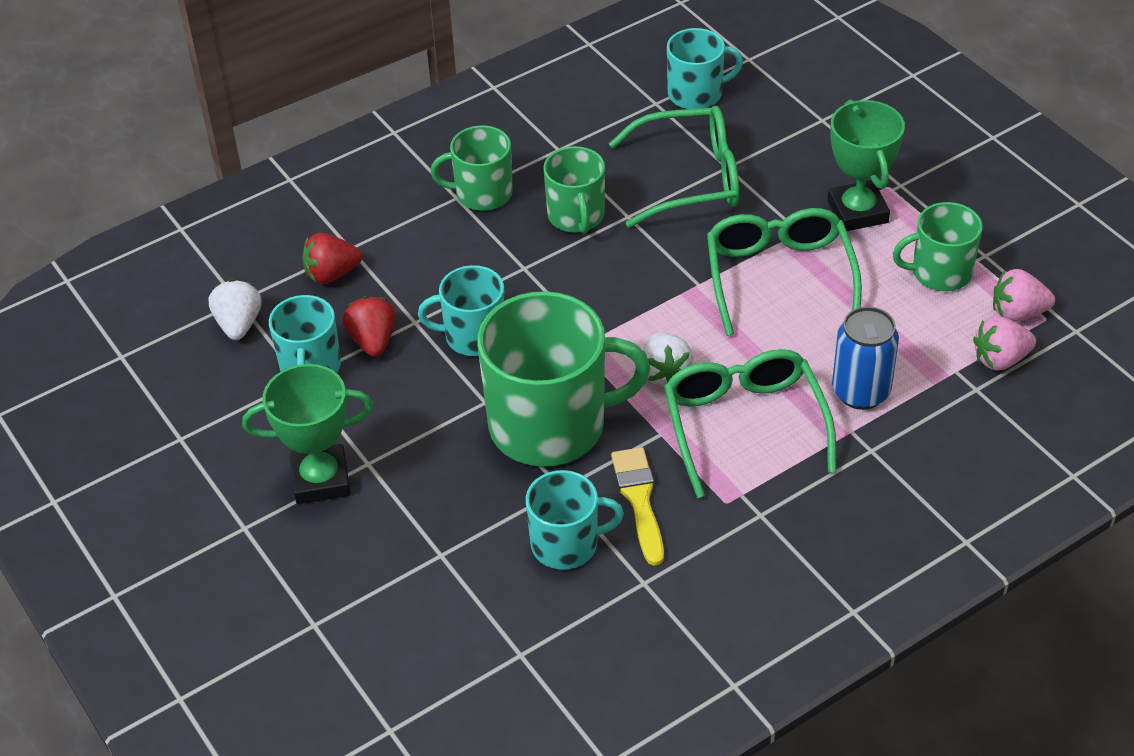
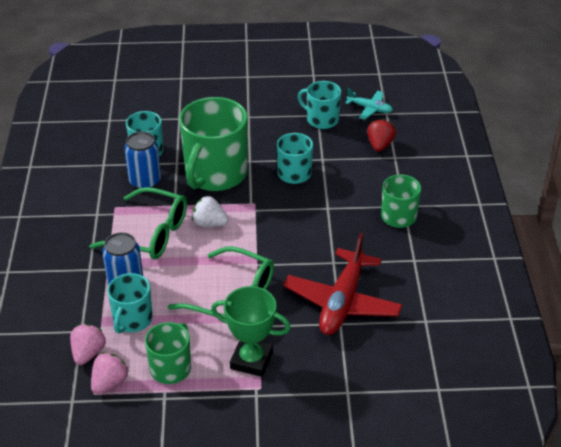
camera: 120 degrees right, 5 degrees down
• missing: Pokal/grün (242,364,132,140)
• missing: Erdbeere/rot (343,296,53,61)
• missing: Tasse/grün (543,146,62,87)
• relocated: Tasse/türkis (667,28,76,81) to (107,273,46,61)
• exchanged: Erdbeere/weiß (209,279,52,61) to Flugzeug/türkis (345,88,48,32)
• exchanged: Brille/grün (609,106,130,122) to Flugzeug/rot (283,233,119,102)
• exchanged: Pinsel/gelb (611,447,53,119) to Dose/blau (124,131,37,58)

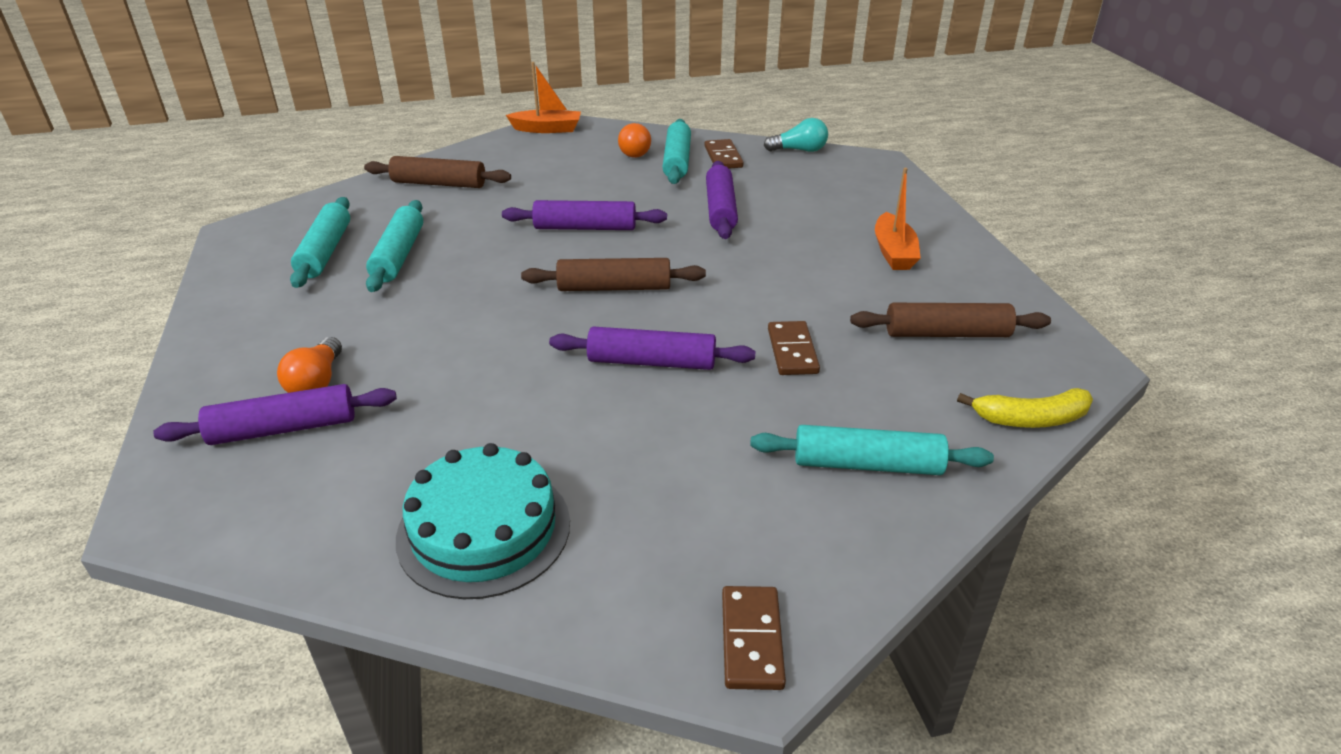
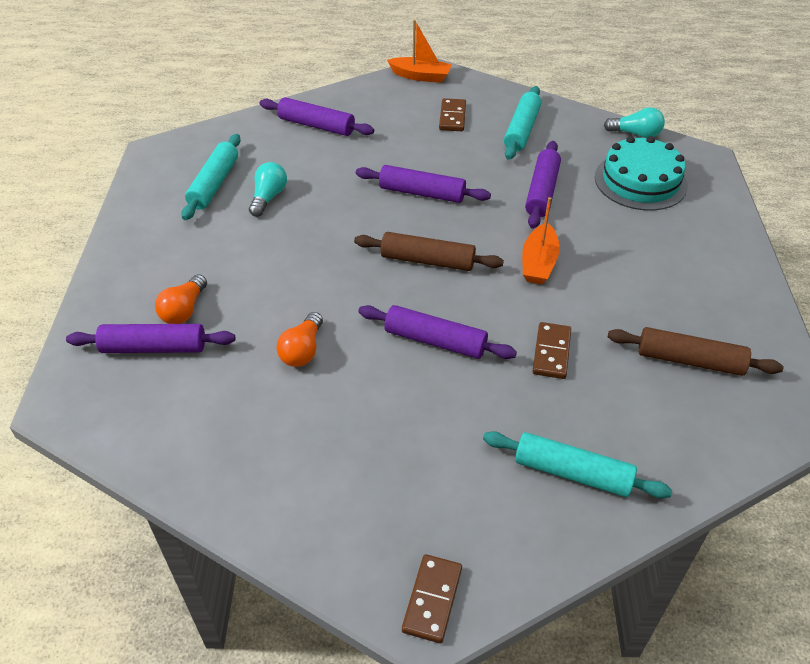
camera: 15 degrees right, 10 degrees up
• missing: Banane/gelb (957,388,136,40)
• relocated: Kuchen/türkis (396,443,174,156) to (595,136,93,75)
• relocated: Glühbirne/orange (618,123,33,35) to (276,312,47,55)
• relocated: Dominostein/braun (705,139,38,30) to (439,98,27,33)
• relocated: Boot/orange (875,168,46,102) to (522,197,38,87)
• exchanged: Nudelholz/türkis (366,200,57,92) to Glühbirne/türkis (249,162,38,55)
• colour: Nudelholz/braun (364,156,147,32) to Nudelholz/lila (260,97,114,39)

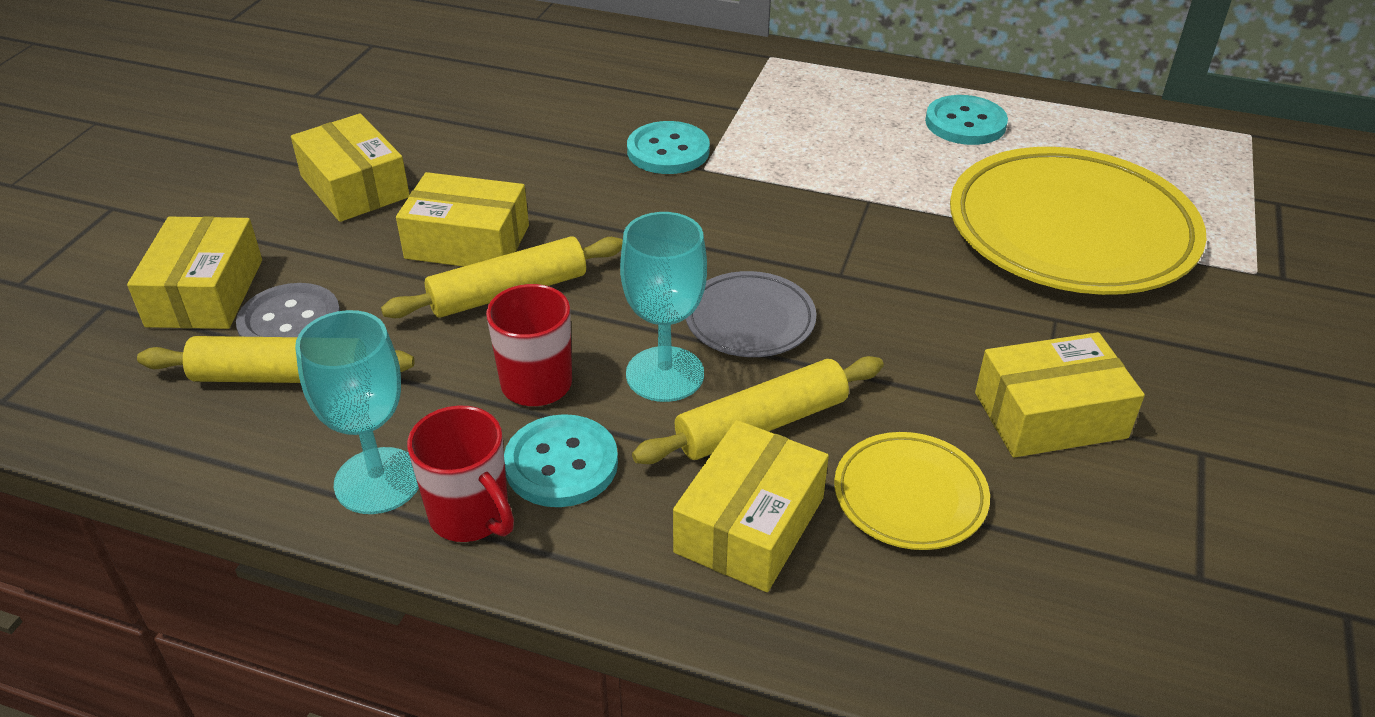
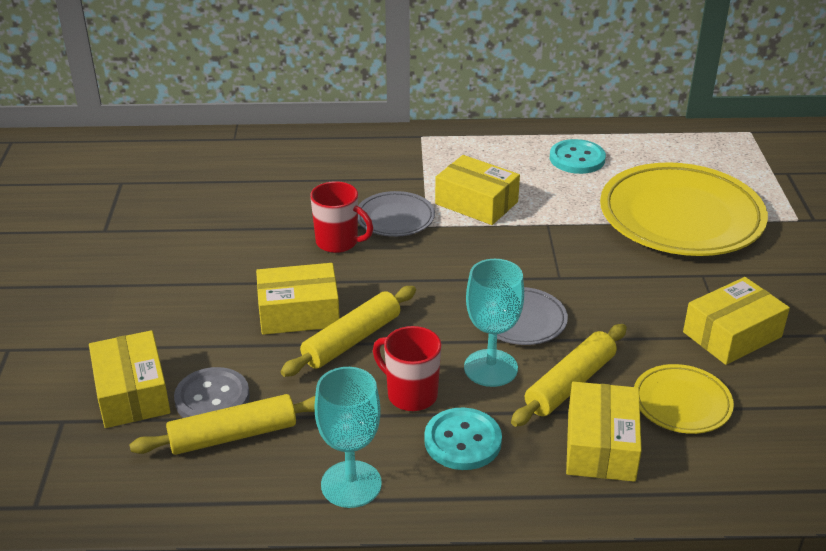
camera: 20 degrees left, 5 degrees down
• relocated: Schachtel/gelb (291,113,119,109) to (435,155,85,70)
• relocated: Tasse/rot (407,405,107,137) to (310,181,63,72)
• exchanged: Knopf/türkis (627,121,83,53) to Teller/grau (358,191,77,46)

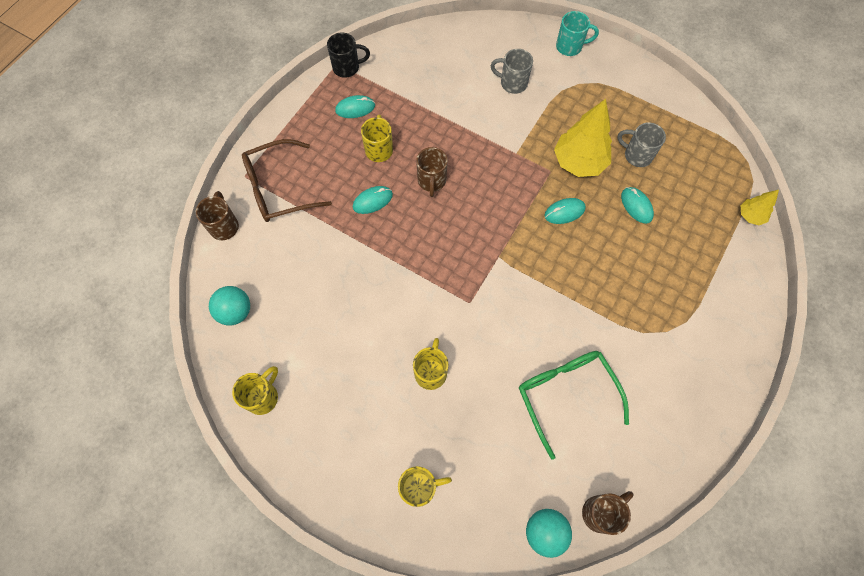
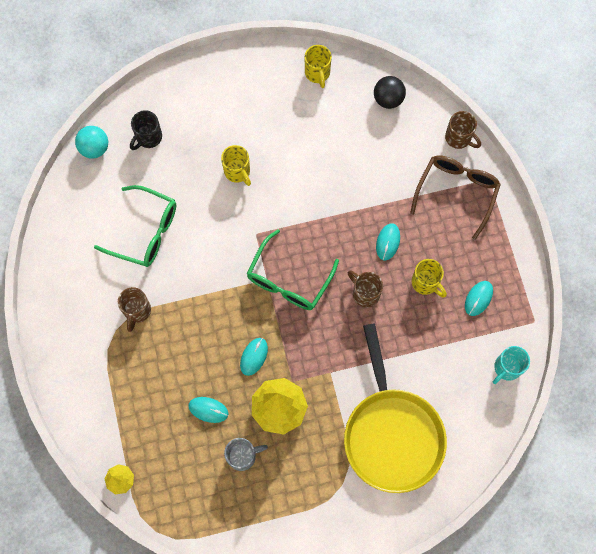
camera: 135 degrees right, 5 degrees up
• missing: Tasse/gelb (398,466,54,41)
• appeared: Brille/grün (247,229,92,81)
• relocated: Tasse/schwarz (327,33,43,45) to (130,110,32,40)
• relocated: Tasse/türkis (556,11,43,45) to (493,346,37,38)
• relocated: Tasse/braun (582,491,52,44) to (118,287,33,45)
• exchanged: Tasse/grau (490,49,43,45) to Pfanne/gelb (344,324,103,169)
• colour: Ball/türkis (209,286,41,40) to Ball/schwarz (374,76,32,33)

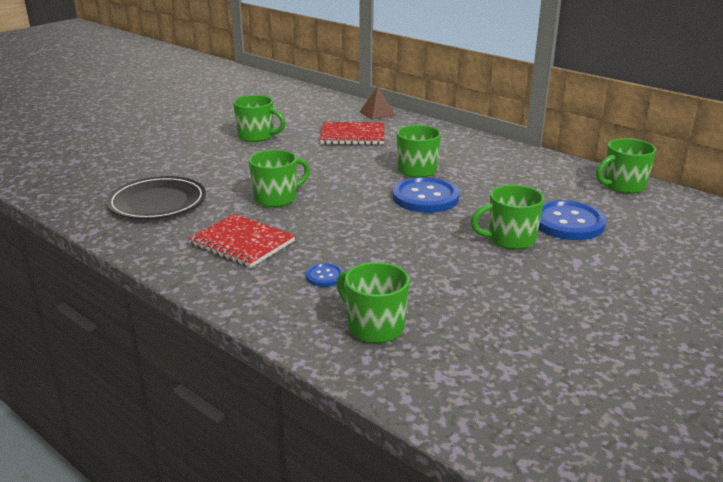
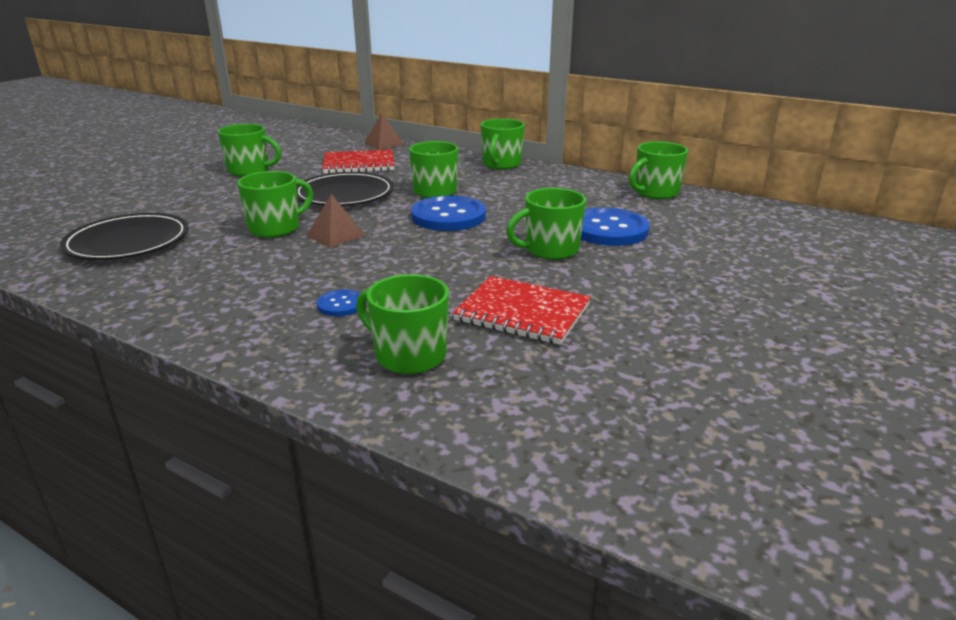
camera: 10 degrees left, 0 degrees up
• appeared: Teller/schwarz (296,172,98,34)
• appeared: Pyramide/braun (307,194,58,54)
• appeared: Tasse/grün (481,118,44,51)
• relocated: Notizbuch/rot (188,213,107,55) to (453,276,138,69)

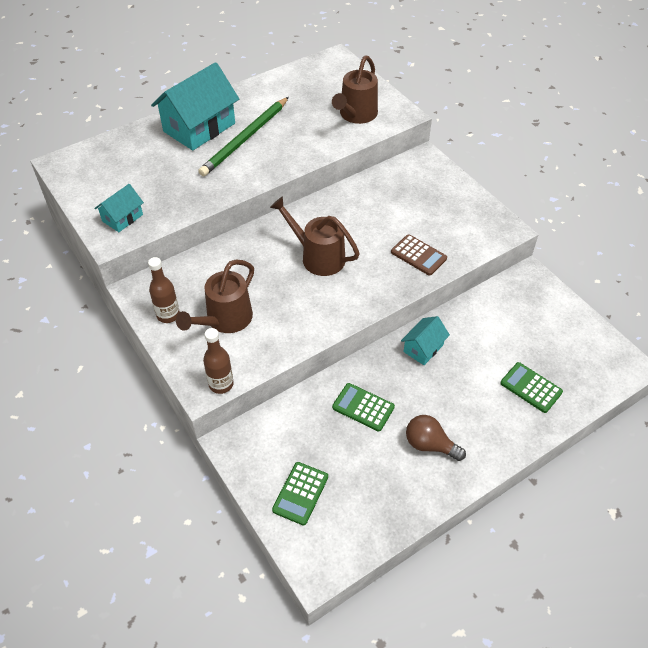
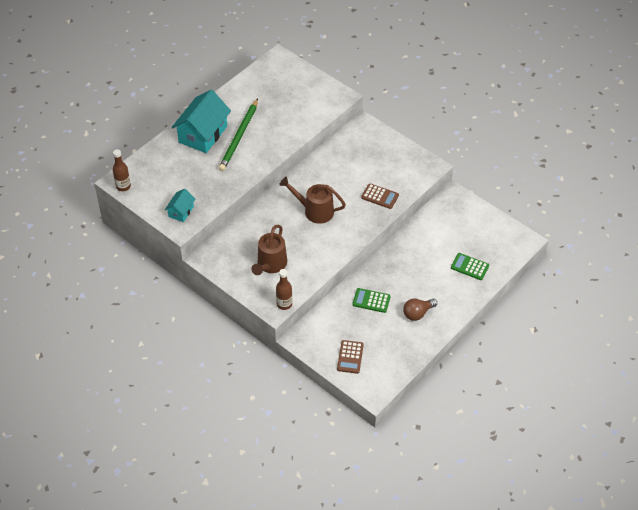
camera: 15 degrees left, 0 degrees up
• missing: Gießkanne/braun (332,56,46,68)
• missing: Haus/türkis (401,316,49,49)
• relocated: Flasche/braun (148,257,32,66) to (113,149,18,42)
• colour: Taschenrechner/grün (272,462,56,64) to Taschenrechner/braun (337,340,27,34)
• spun: Glühbirne/braun (406,415,60,46) = (403,299,34,22) 45 degrees counterclockwise

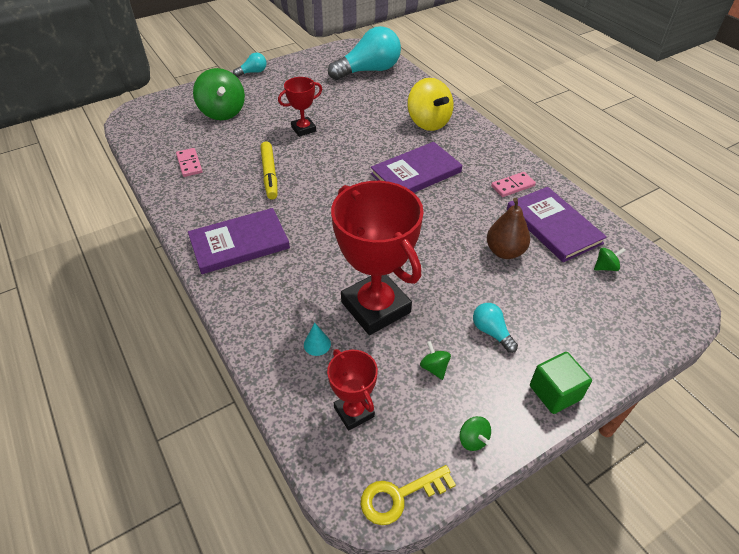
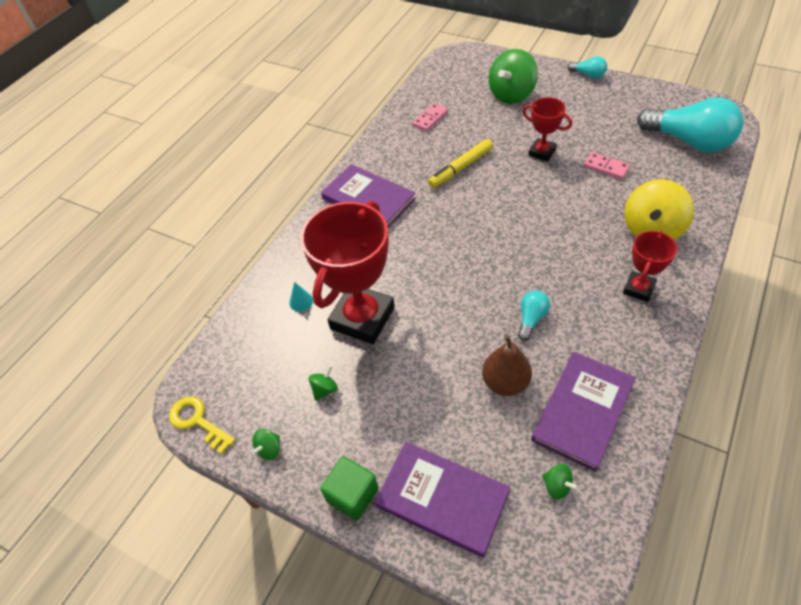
camera: 65 degrees right, 5 degrees up
• relocated: Pokal/rot (327,349,51,82) to (623,231,54,71)
• relocated: Buch/lila (371,142,91,51) to (375,442,135,115)
• relocated: Glühbirne/türkis (473,303,45,50) to (518,290,32,51)
• relocated: Dominostein/rosa (491,172,45,25) to (584,152,46,27)

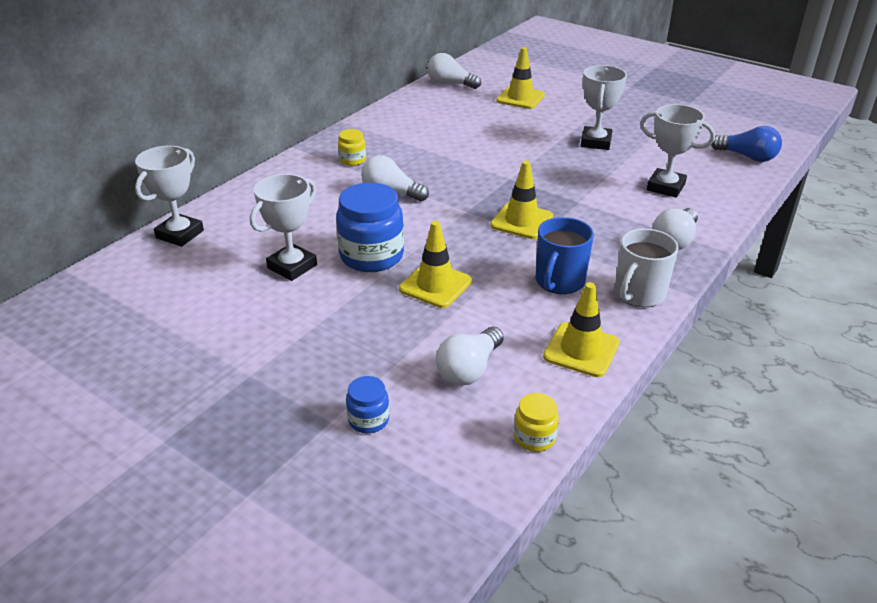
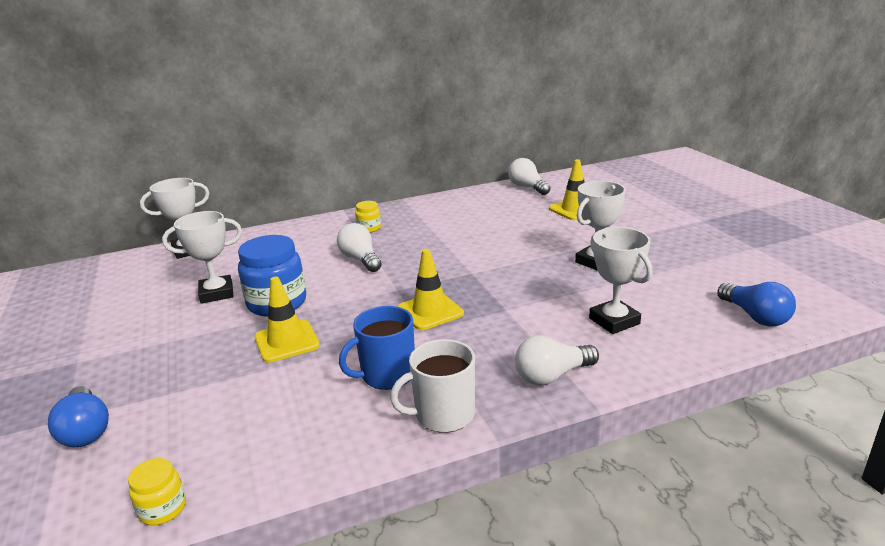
camera: 35 degrees right, 10 degrees down
• missing: Glühbirne/weiß (436,327,68,59)
• missing: Leitkegel/gelb (543,282,76,95)
• exchanged: Einmachglas/blau (346,376,43,57) to Glühbirne/blau (48,386,61,61)

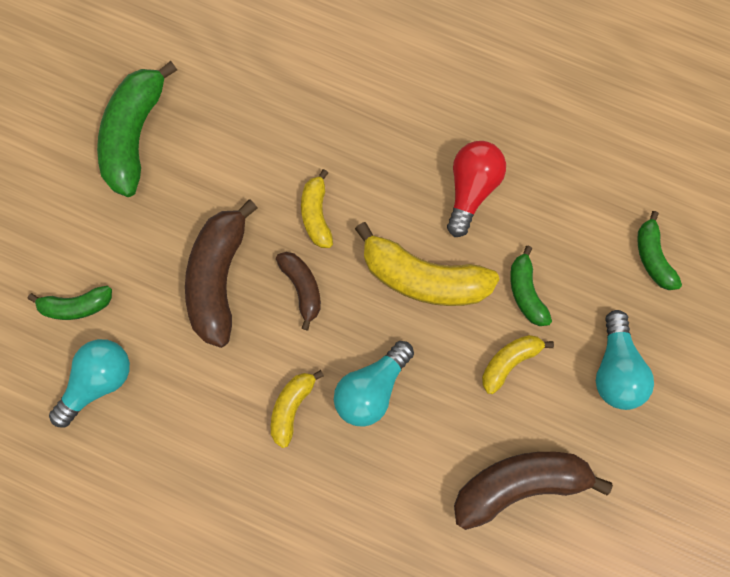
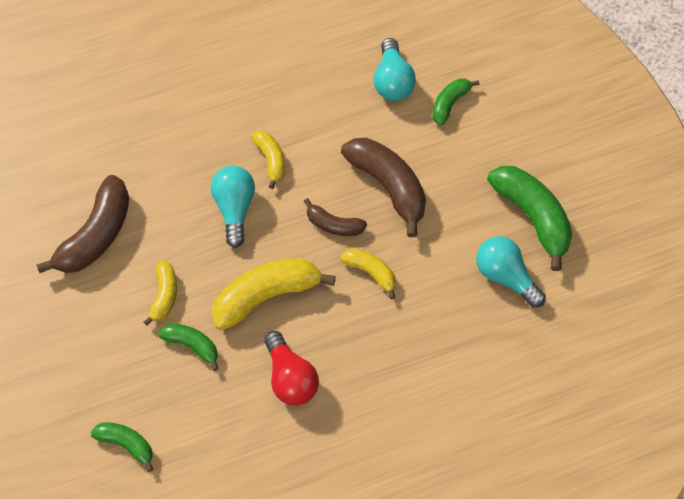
camera: 135 degrees right, 15 degrees down
• relocated: Glühbirne/türkis (596,310,58,100) to (476,236,70,72)

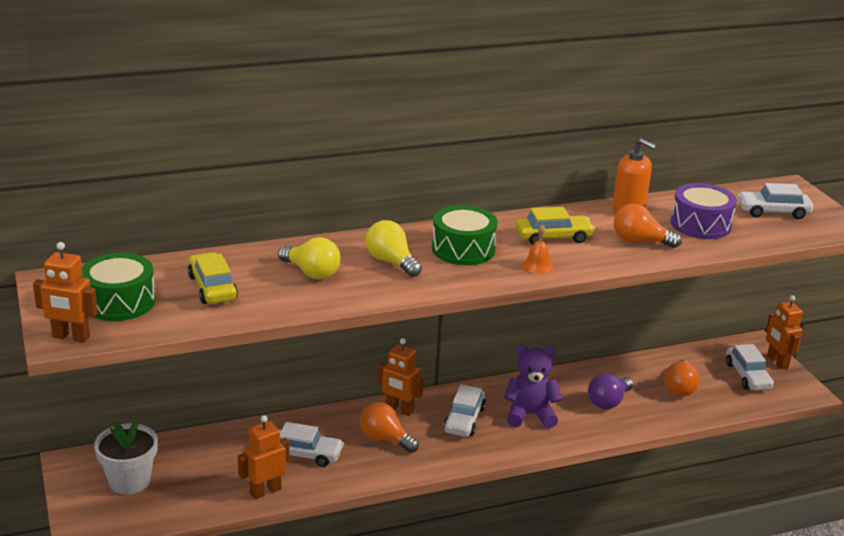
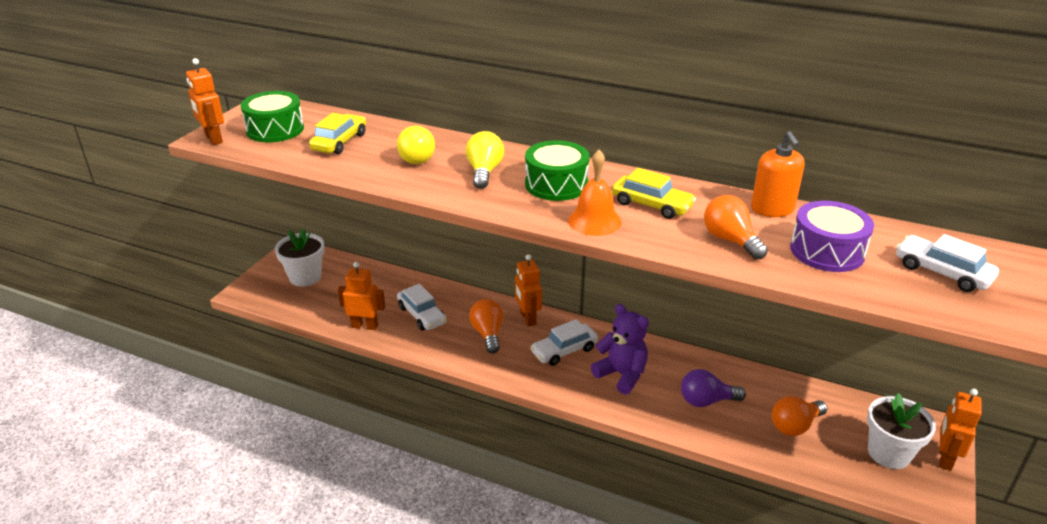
camera: 45 degrees right, 5 degrees up
• exchanged: Auto/weiß (726,344,48,47) to Blumentopf/weiß (867,393,69,76)
• size: Glocke/orange (522,225,32,49) = (568,150,53,86) x1.62

